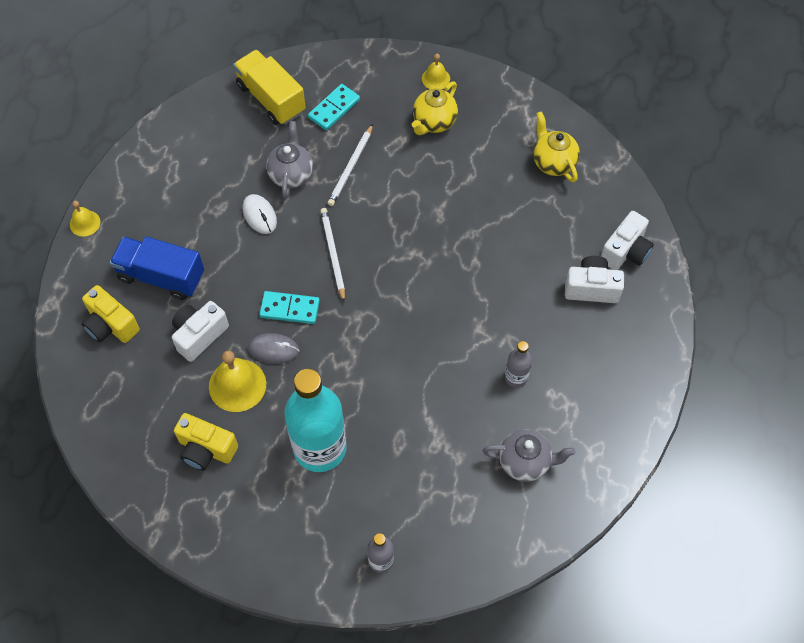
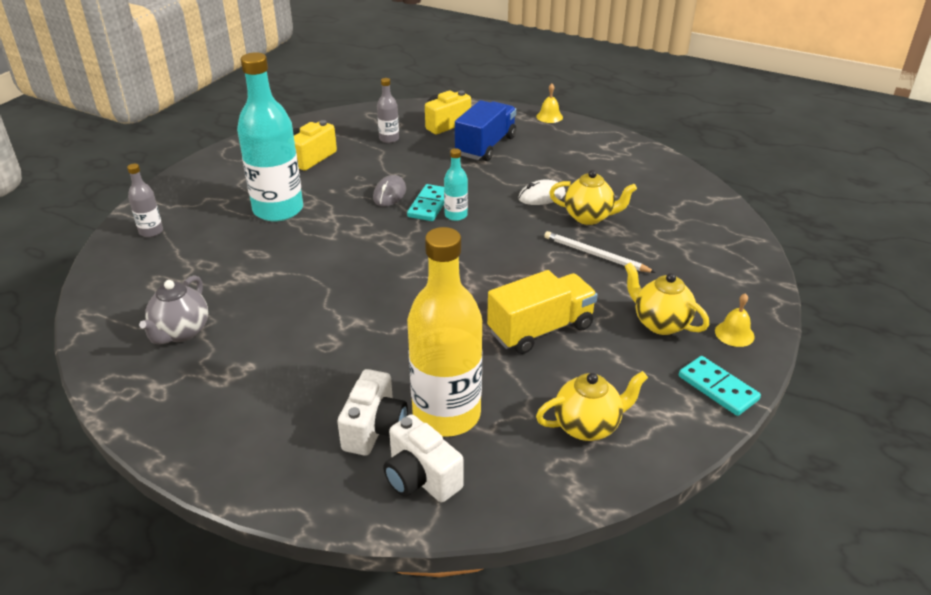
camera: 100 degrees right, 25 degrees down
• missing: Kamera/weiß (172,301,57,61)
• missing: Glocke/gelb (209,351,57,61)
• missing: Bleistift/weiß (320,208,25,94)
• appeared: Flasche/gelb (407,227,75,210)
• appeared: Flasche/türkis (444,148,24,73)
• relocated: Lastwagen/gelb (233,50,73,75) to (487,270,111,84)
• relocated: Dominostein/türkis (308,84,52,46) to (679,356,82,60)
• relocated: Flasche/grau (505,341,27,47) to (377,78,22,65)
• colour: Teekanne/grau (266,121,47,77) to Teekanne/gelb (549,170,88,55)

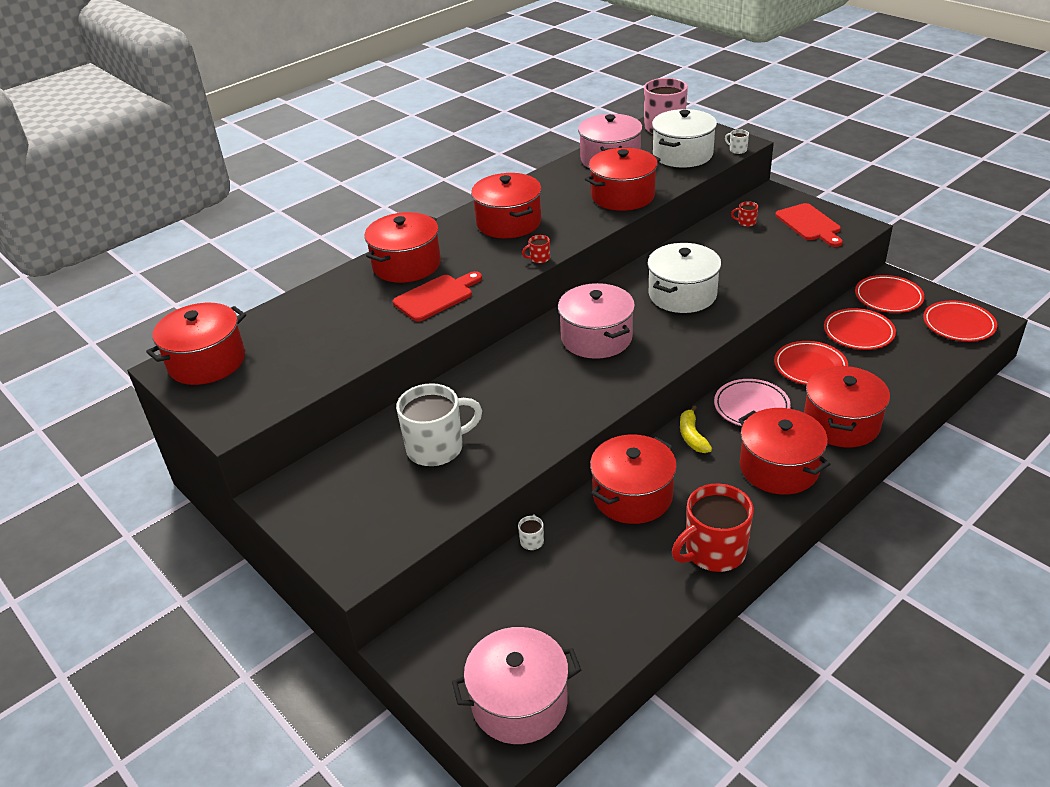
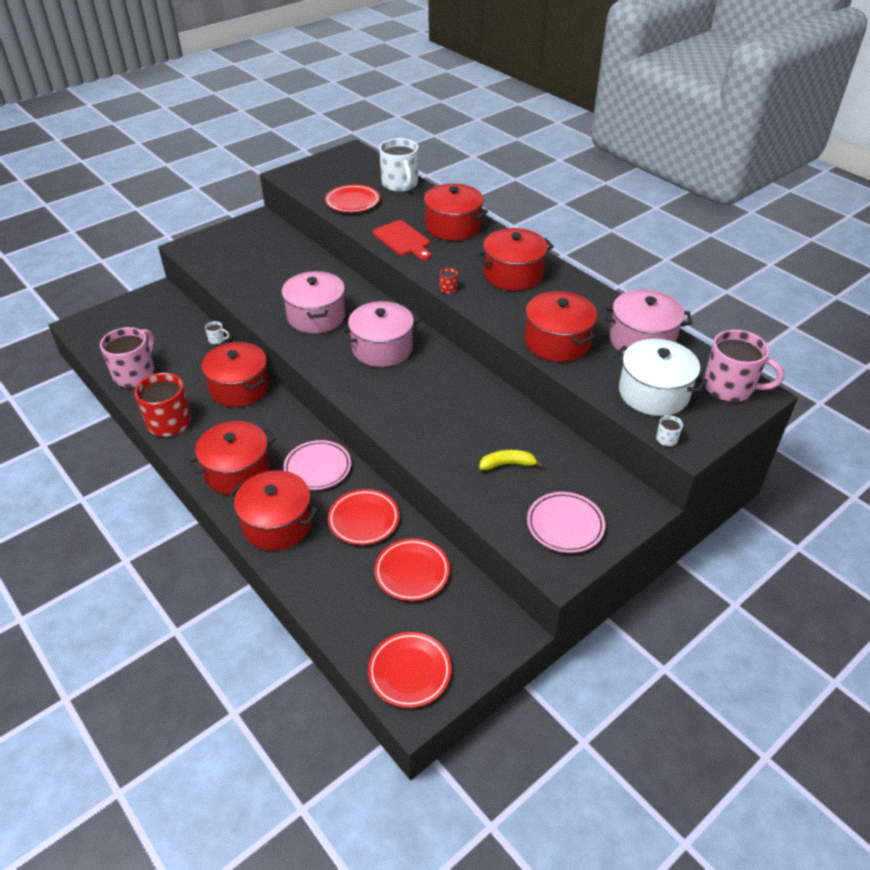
camera: 90 degrees right, 5 degrees up
• missing: Kochtopf/rot (146,303,100,82)
• missing: Kochtopf/weiß (647,243,74,70)
• missing: Tasse/rot (731,201,27,26)
• appeared: Tasse/rosa (100,327,55,61)
• relocated: Tasse/weiß (396,383,86,83) to (379,138,40,54)
• relocated: Kochtopf/rosa (452,627,129,117) to (282,271,64,62)
• relocated: Banane/gelb (680,405,32,48) to (479,450,64,20)
• relocated: Teller/rot (855,275,70,38) to (325,184,55,29)
• exchanged: Schneidebrett/rot (775,203,68,44) to Teller/rosa (527,492,78,61)

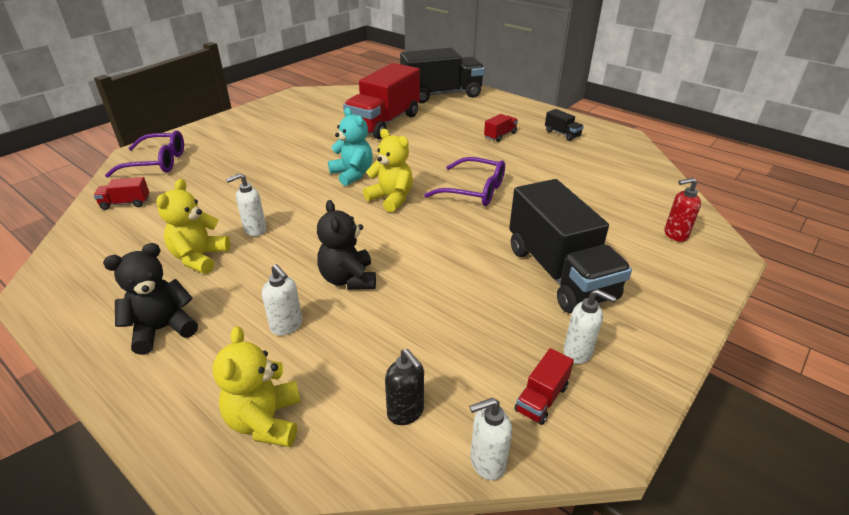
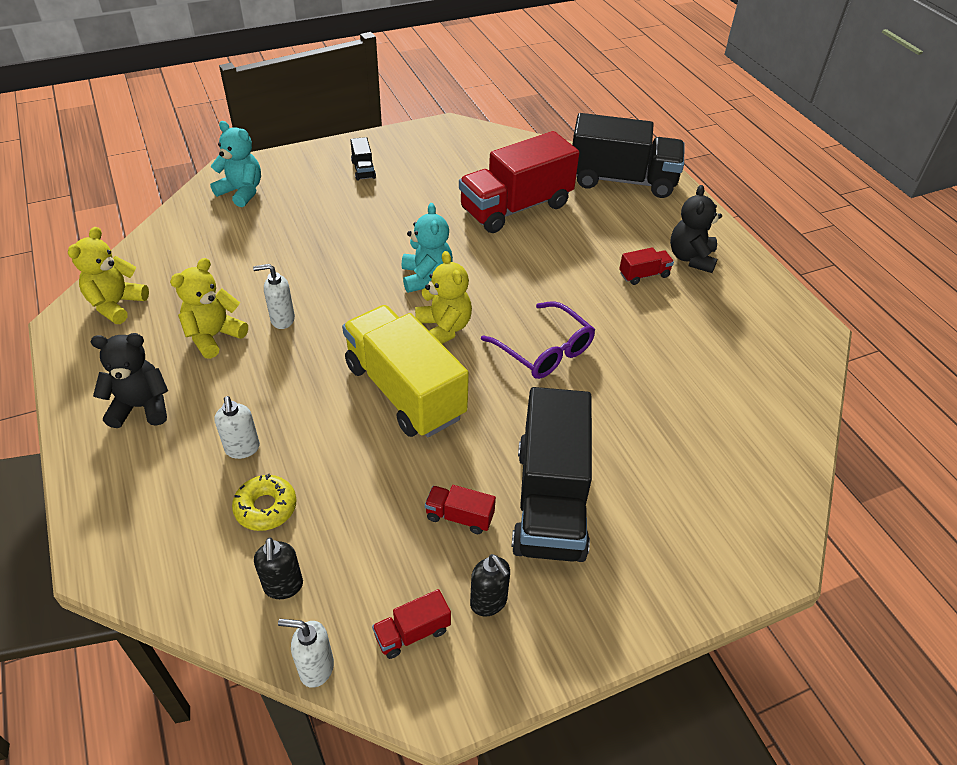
camera: 25 degrees right, 10 degrees up
• missing: Seifenspender/rot (664,177,37,65)
• appeared: Donut/gelb (232,474,65,57)
• appeared: Lastwagen/gelb (342,305,127,132)
• relocated: Lastwagen/rot (93,177,56,33) to (425,485,71,49)
• relocated: Teddybär/gelb (213,326,88,121) to (68,227,81,97)
• relocated: Teddybär/schwarz (317,200,59,90) to (670,185,52,88)
• relocated: Lastwagen/schwarz (545,109,39,32) to (350,137,26,44)
• exchanged: Brille/lila (105,131,79,47) to Teddybär/türkis (210,121,51,86)
• colour: Seifenspender/weiß (564,289,52,75) to Seifenspender/schwarz (470,554,40,63)

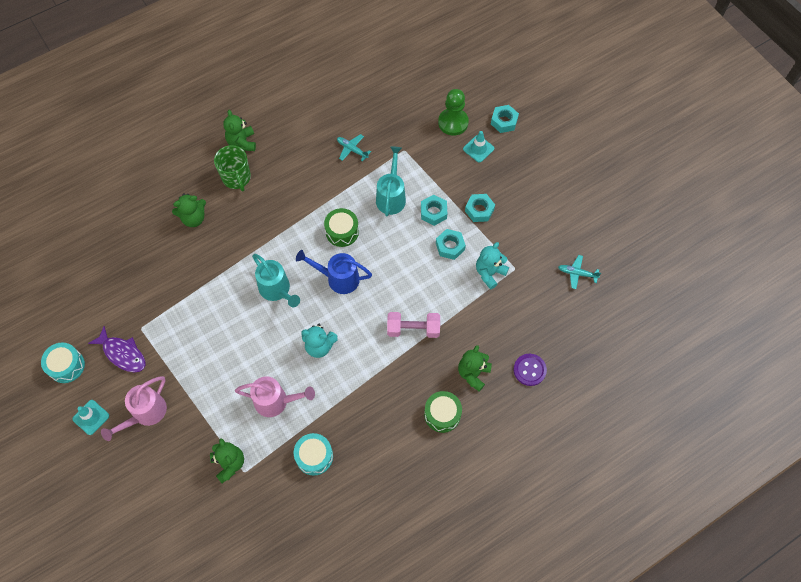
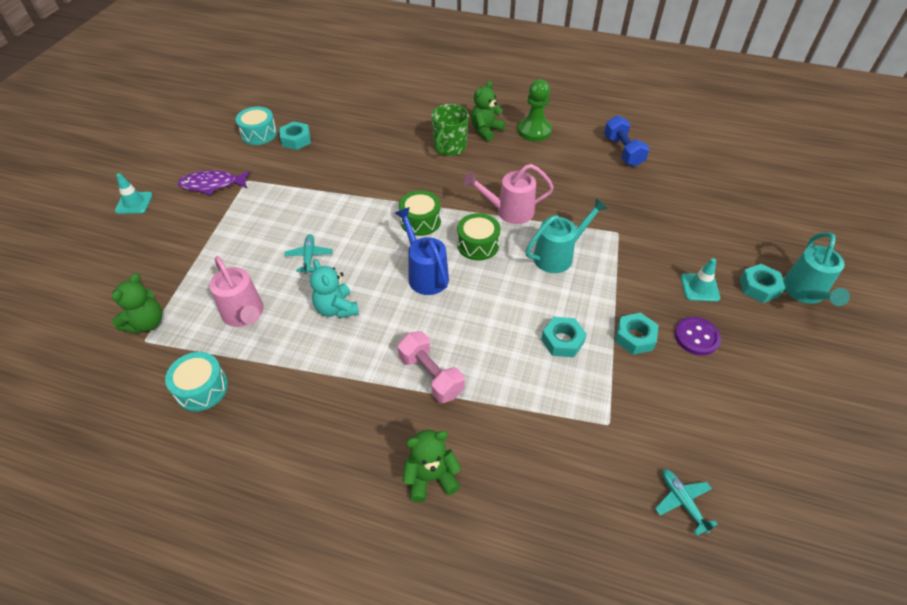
camera: 50 degrees right, 15 degrees down
• missing: Teddybär/grün (172,194,34,33)
• missing: Teddybär/türkis (476,242,33,48)
• appeared: Hantel/blau (604,116,45,50)
• relocated: Trommel/türkis (41,342,44,41) to (236,107,41,38)
• relocated: Gießkanne/rosa (101,376,66,65) to (464,164,90,60)
• relocated: Gießkanne/türkis (252,254,48,53) to (783,232,67,74)
• relocated: Flugzeug/türkis (337,134,34,28) to (284,234,49,40)
• relocated: Sechskantmutter/türkis (421,195,26,31) to (280,121,31,29)
• relocated: Trommel/grün (424,391,38,42) to (399,190,42,46)
• relocated: Bauer/grün (438,89,31,47) to (518,79,34,62)
• relocated: Knopf/lila (514,354,33,32) to (674,317,47,38)
• spun: Fisch/lila (88,326,58,47) = (178,170,72,25) 90 degrees clockwise

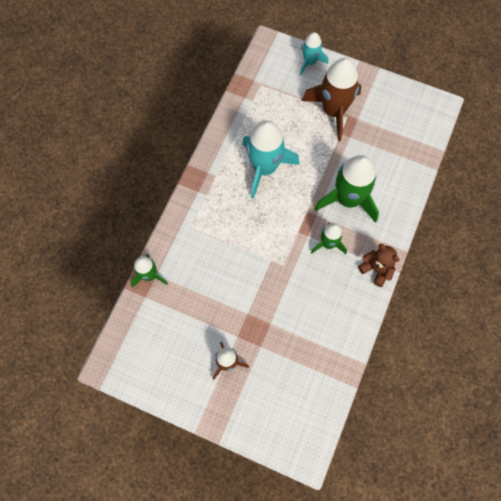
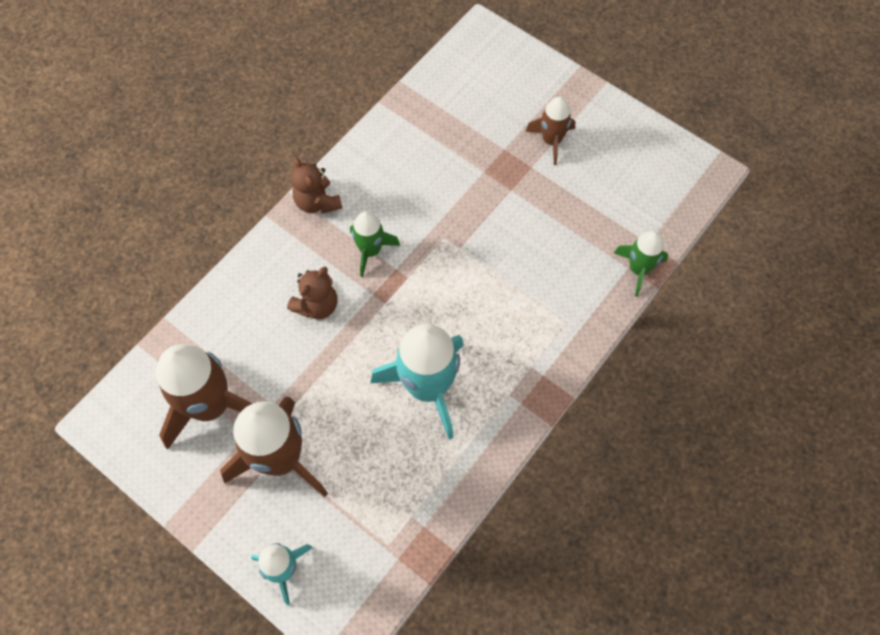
camera: 165 degrees left, 5 degrees down
• appeared: Rakete/braun (156,344,97,105)
• exchanged: Rakete/grün (314,155,65,68) to Teddybär/braun (287,267,50,52)

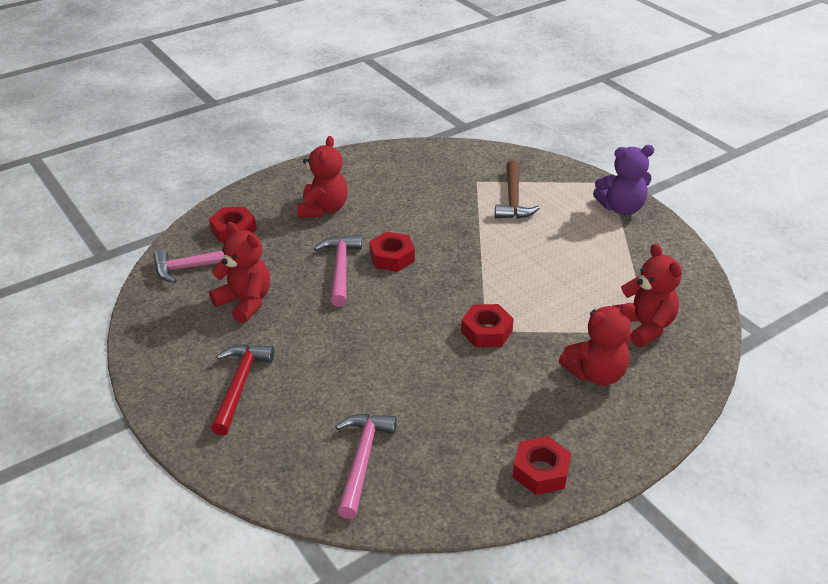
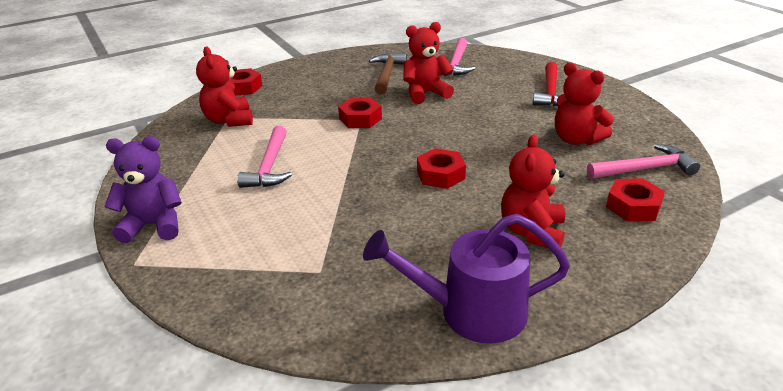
camera: 175 degrees left, 5 degrees down
• appeared: Gießkanne/lila (363,214,207,130)
• relocated: Hammer/rosa (314,235,48,72) to (237,126,55,62)
• relocated: Hammer/braun (495,160,45,59) to (369,53,38,42)
• relocated: Sechskantmutter/rot (512,436,59,59) to (228,68,35,28)
• relocated: Teddybär/rot (559,303,76,83) to (403,22,51,82)

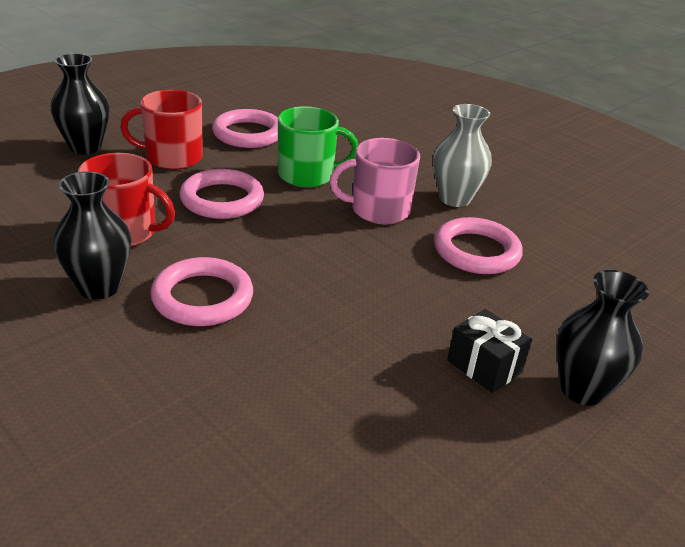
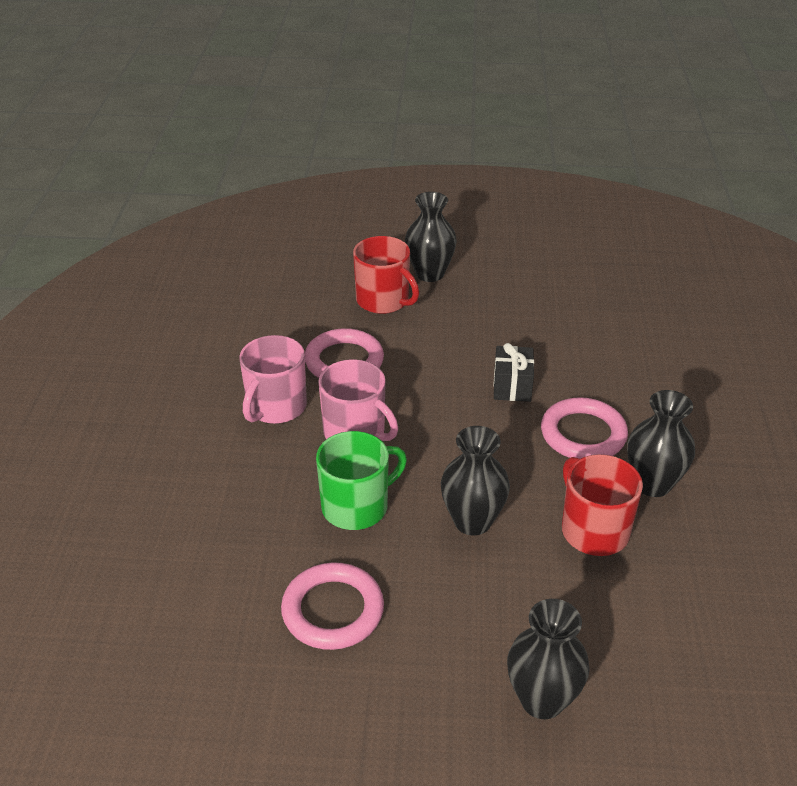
camera: 130 degrees left, 5 degrees up
• relocated: Tasse/rot (120,90,83,80) to (353,236,66,78)
• relocated: Geschenk/schwarz (447,309,85,84) to (493,343,41,59)
• exchanged: Ring/rosa (179,169,85,50) to Vase/schwarz (441,426,69,109)
• exchanged: Vase/grau (433,104,59,103) to Tasse/rosa (240,335,67,89)
• spun: Tasse/grün (278,106,80,82) = (316,431,91,99) 105 degrees clockwise

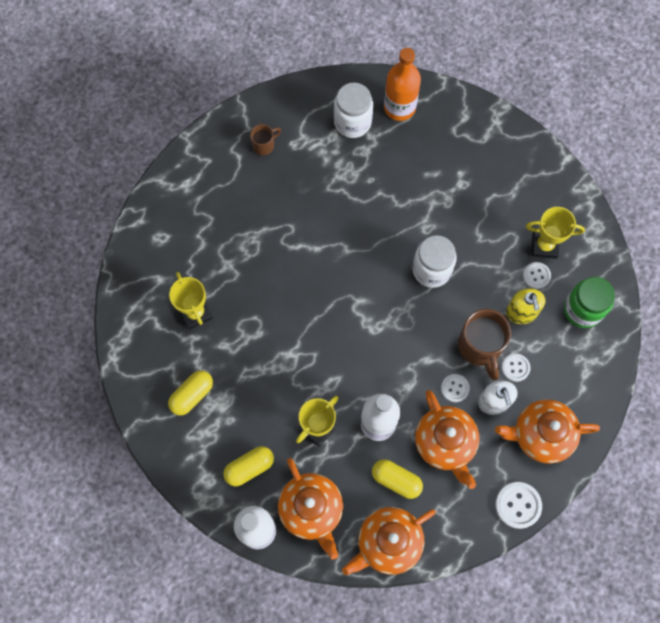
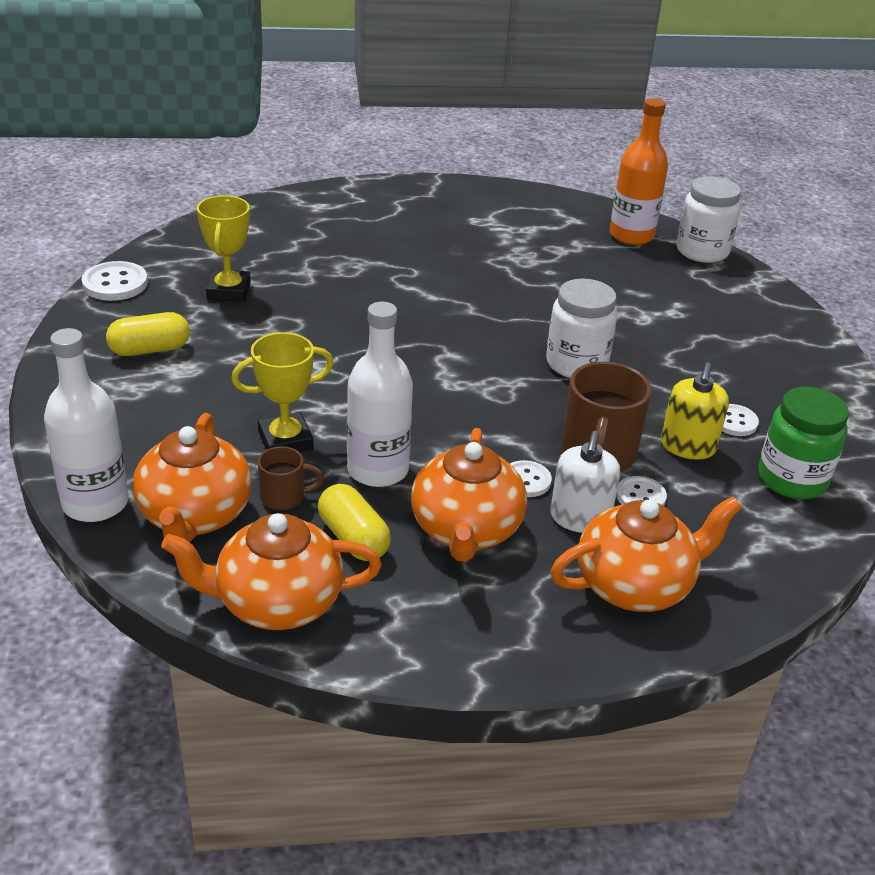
camera: 25 degrees right, 35 degrees down
• missing: Kapsel/gelb (224,446,50,40)
• missing: Pokal/gelb (526,207,59,52)
• relocated: Tasse/braun (250,124,31,31) to (258,446,66,64)
• relocated: Einmachglas/weiß (334,83,39,55) to (676,176,65,87)
• relocated: Knopf/weiß (496,482,46,47) to (81,261,67,40)
• spun: Teekanne/orange (495,399,105,65) = (550,496,192,116) 135 degrees clockwise

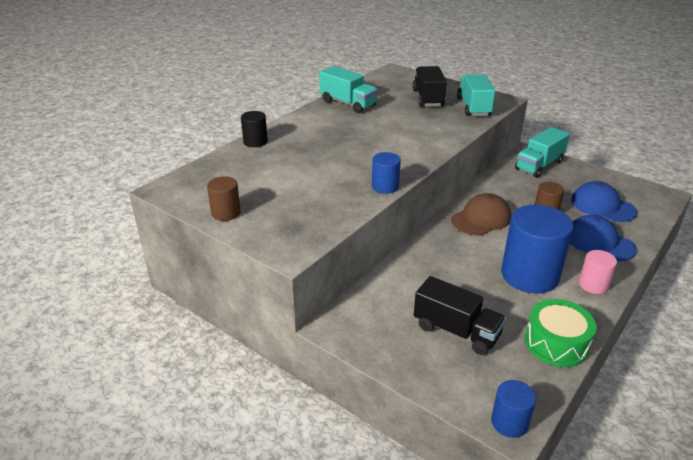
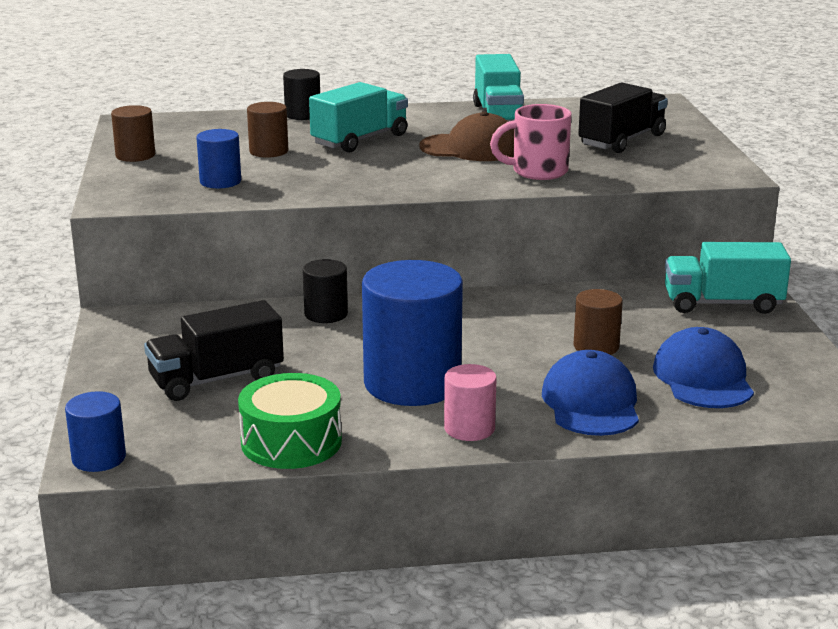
camera: 45 degrees right, 10 degrees down
• appeared: Vollzylinder/braun (247,102,41,56)
• appeared: Vollzylinder/schwarz (303,259,45,64)
• appeared: Tasse/rosa (490,104,81,76)
• relocated: Vollzylinder/blau (372,152,29,42) to (196,129,45,59)
• relocated: Kappe/braun (451,193,60,43) to (420,111,94,50)
• relocated: Lastwagen/türkis (457,74,38,42) to (309,82,99,71)
• spun: Lastwagen/schwarz (414,276,92,79) = (144,300,140,101) 75 degrees clockwise

